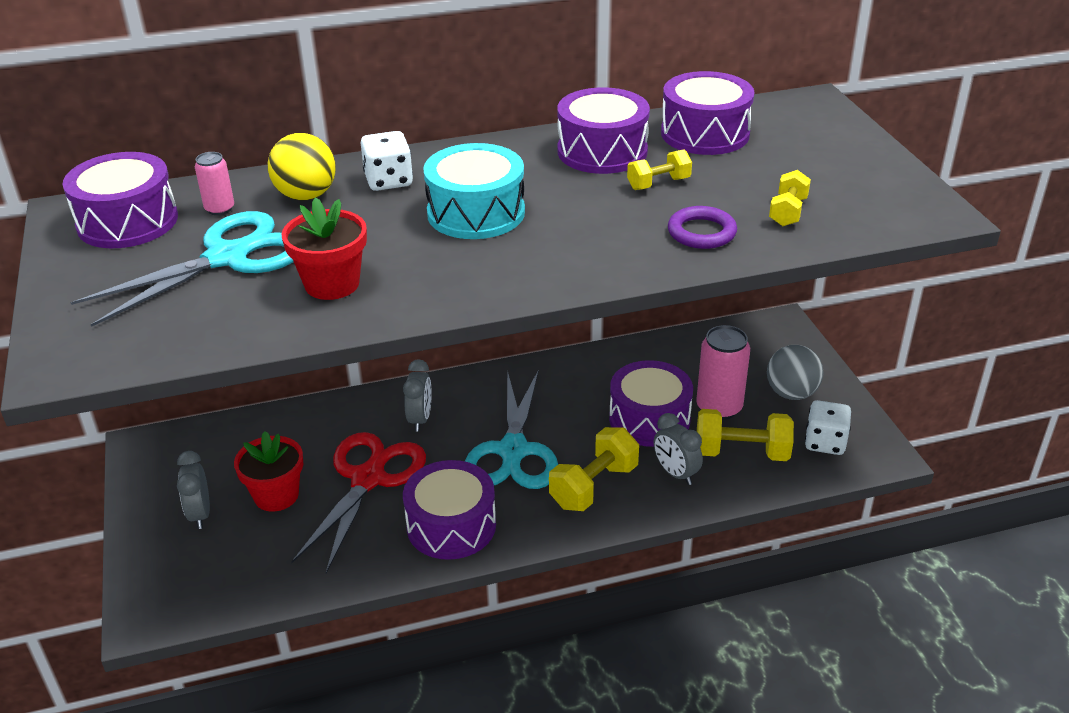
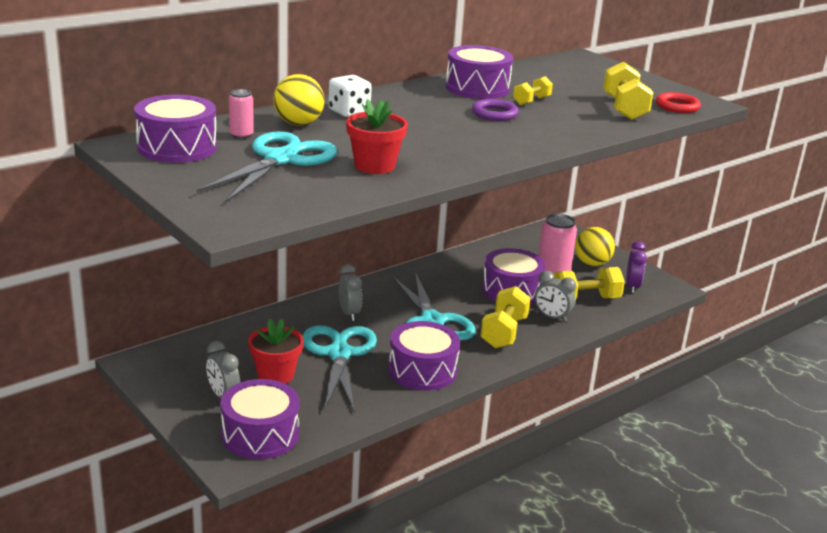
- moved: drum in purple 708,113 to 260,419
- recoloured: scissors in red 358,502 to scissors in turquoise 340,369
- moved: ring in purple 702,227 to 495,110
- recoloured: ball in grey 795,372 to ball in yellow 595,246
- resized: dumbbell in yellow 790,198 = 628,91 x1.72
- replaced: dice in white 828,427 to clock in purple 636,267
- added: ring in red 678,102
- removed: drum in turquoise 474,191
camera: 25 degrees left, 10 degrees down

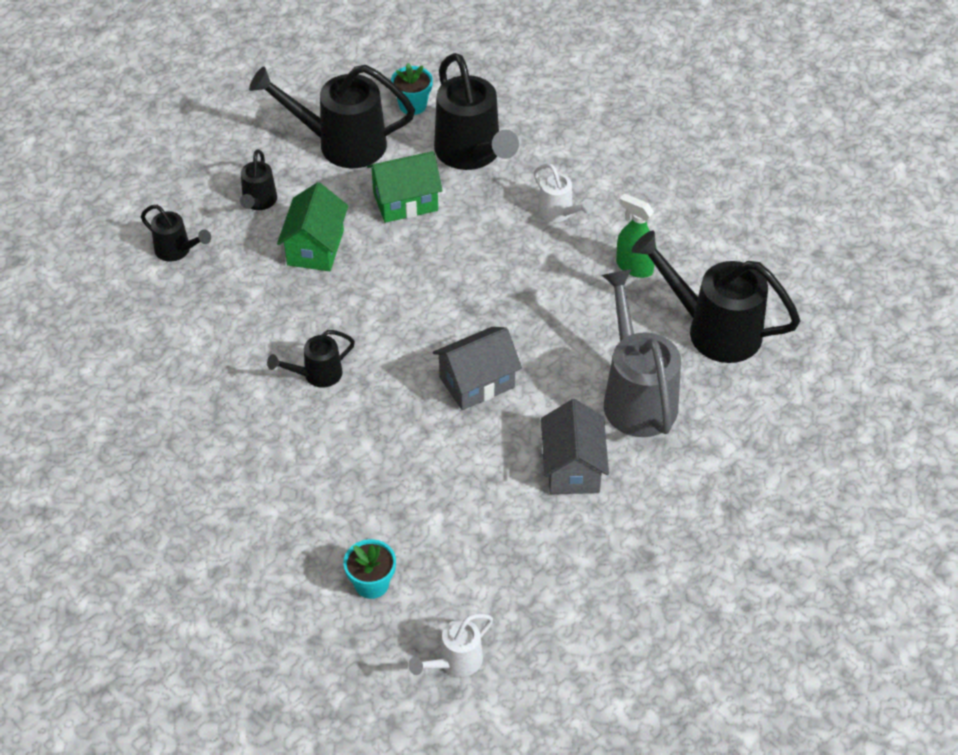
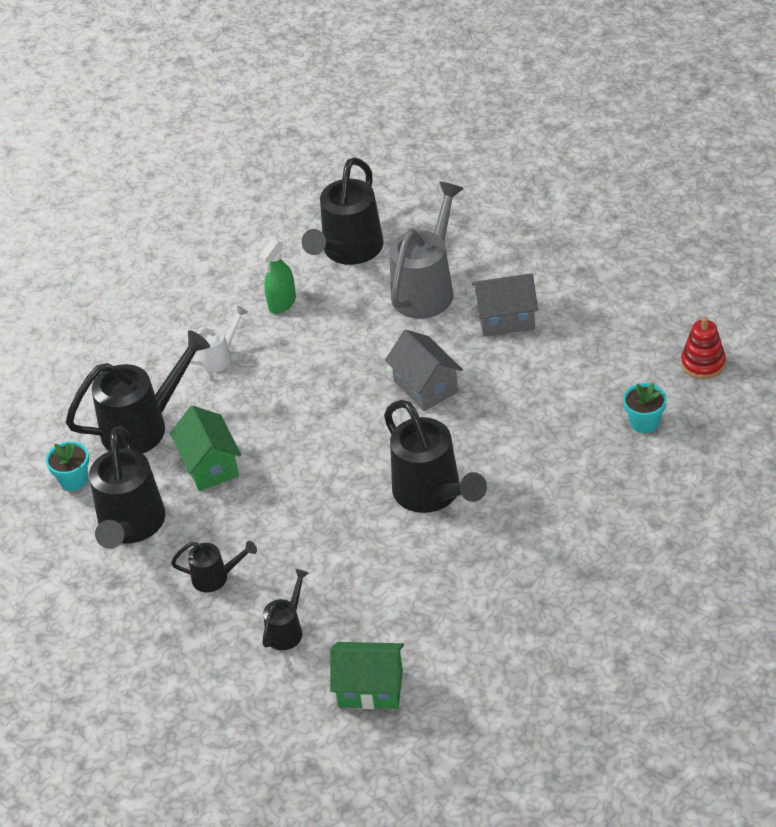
- moved: house in green 312,226 to 367,675
- resized: watering can in black 311,359 = 435,456 x1.95
- turned: watering can in grey 641,353 = 426,250 135 degrees clockwise
- replaced: watering can in white 450,645 to stacking toy in red 703,348
camera: 90 degrees left, 5 degrees down

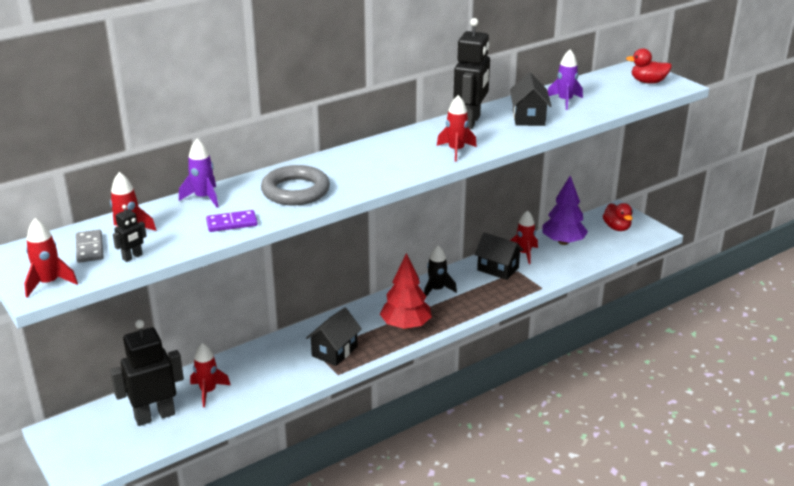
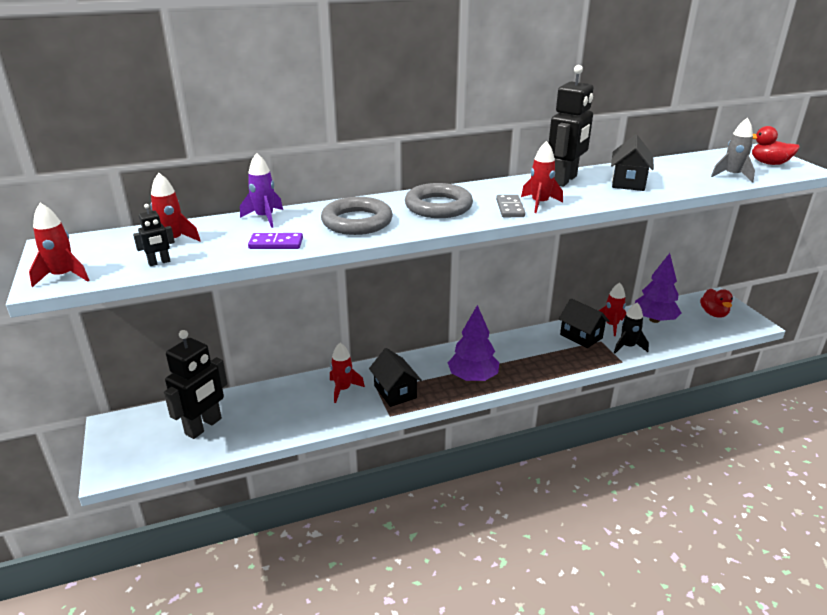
- turned: robot in black 147,373 = 195,384 135 degrees clockwise
- moved: rocket in red 210,375 to 347,373
- turned: house in black 334,336 = 395,377 75 degrees counterclockwise
- added: ring in grey 439,200
- recoloured: tree in red 406,291 to tree in purple 473,343
- moved: domino in grey 89,246 to 510,206
- moved: rocket in black 440,271 to 631,328
- added: rocket in grey 733,150
- removed: rocket in purple 565,79
camera: 15 degrees right, 0 degrees up

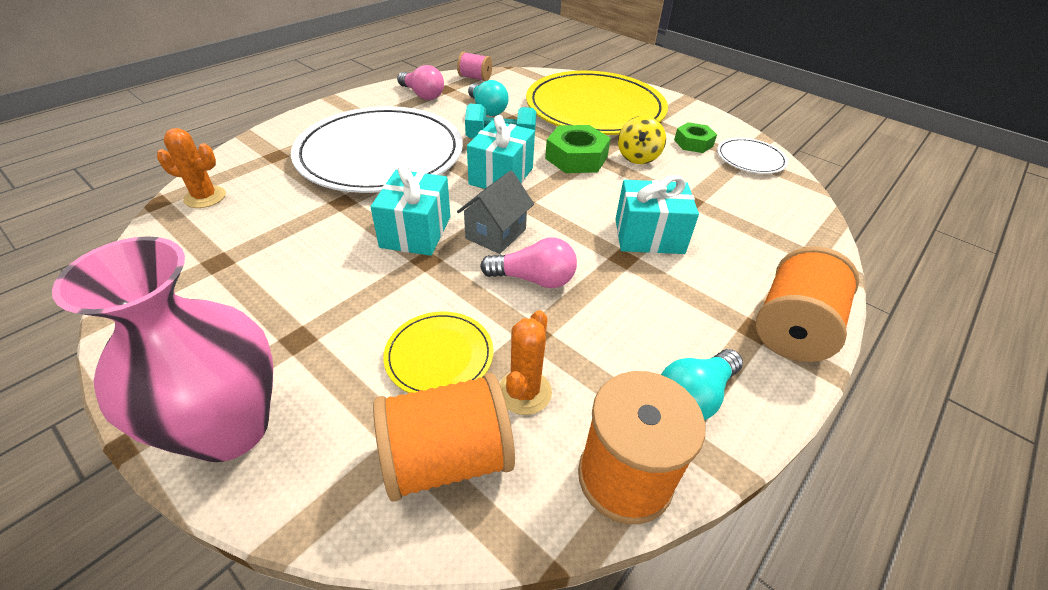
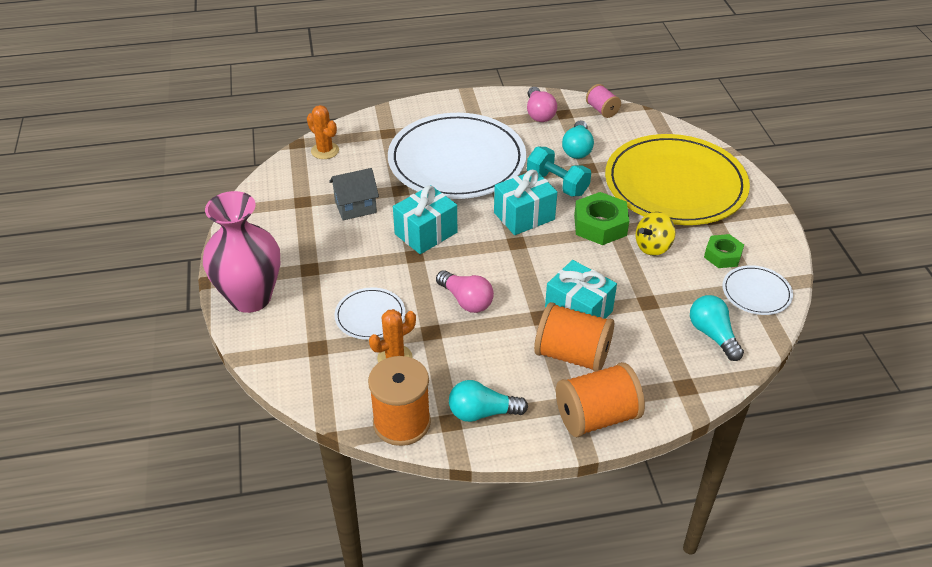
- moved: house in grey 495,212 to 354,194
- recoloured: plate in yellow 438,352 to plate in white 370,314
- moved: spool in orange 444,437 to 574,337
- added: light bulb in turquoise 717,328
camera: 40 degrees right, 0 degrees up

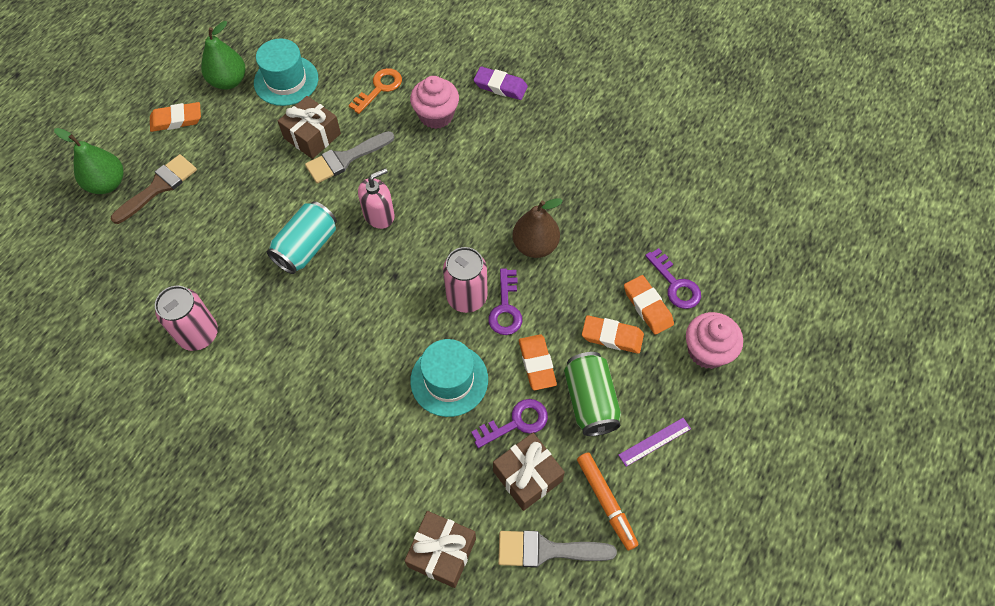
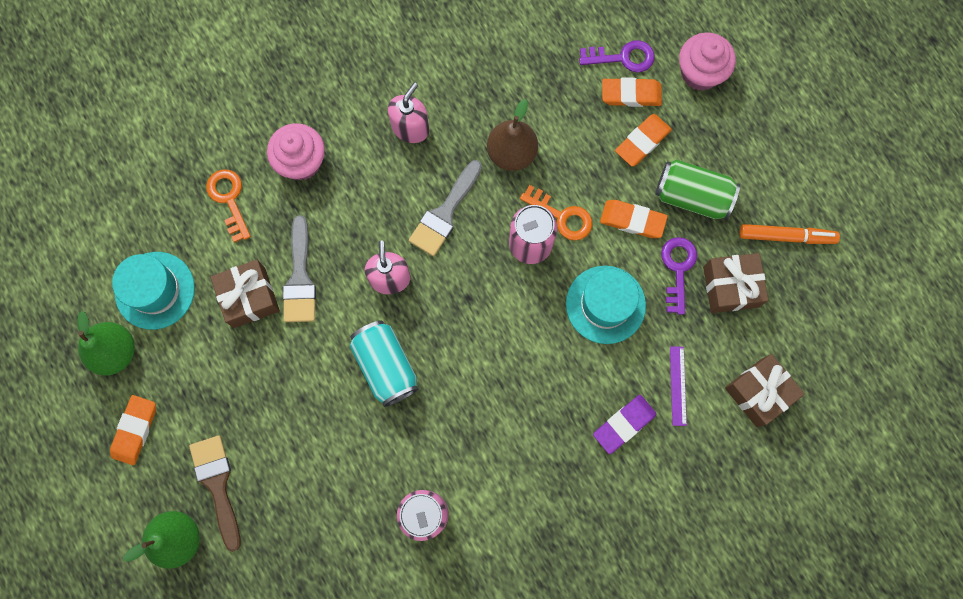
- added: soap dispenser in pink 408,112
- moved: brush in grey 557,549 to 445,208
- recoloured: key in purple 505,302 to key in orange 556,213
- moved: eraser in purple 501,83 to 624,424
- moved: ruler in purple 655,442 to 678,386
camera: 60 degrees left, 15 degrees up

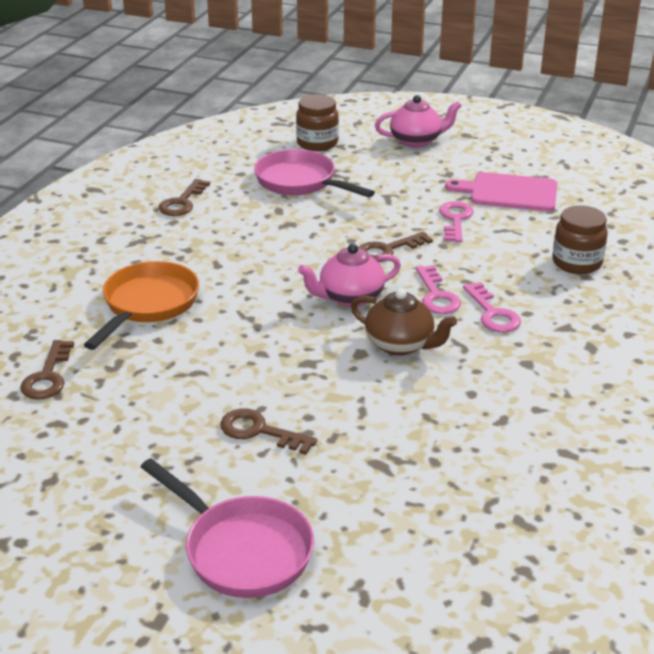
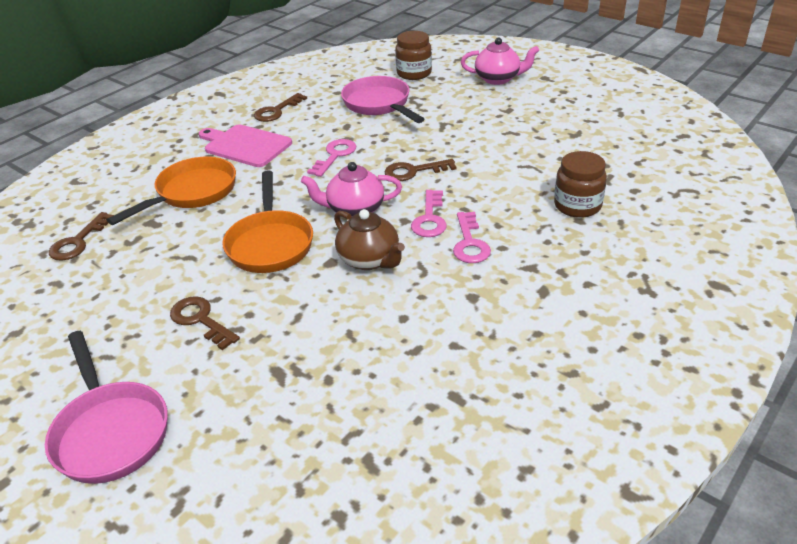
- moved: cutting board in pink 501,191 to 245,145
- added: pan in orange 267,221
- moved: key in pink 456,221 to 331,158
camera: 20 degrees right, 5 degrees up

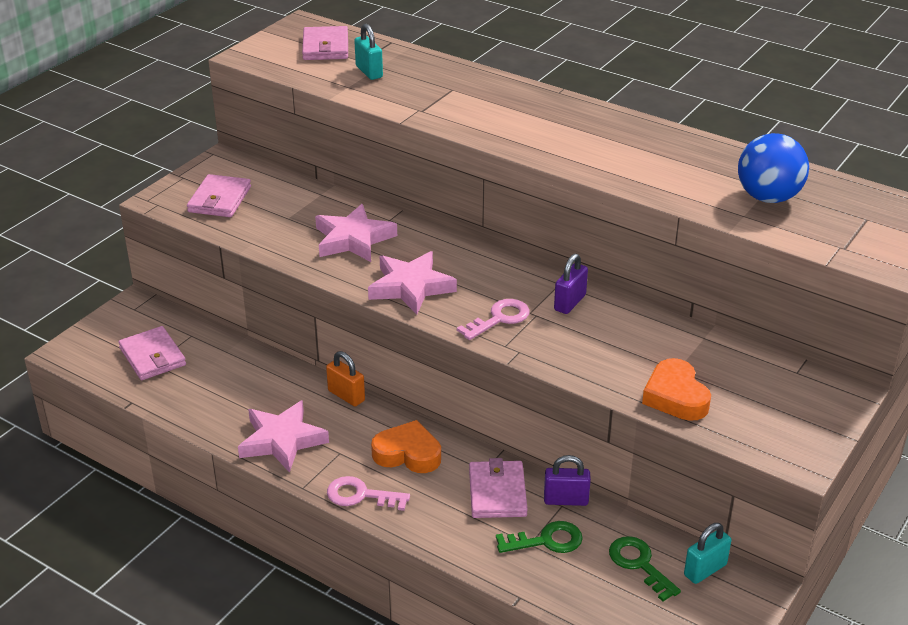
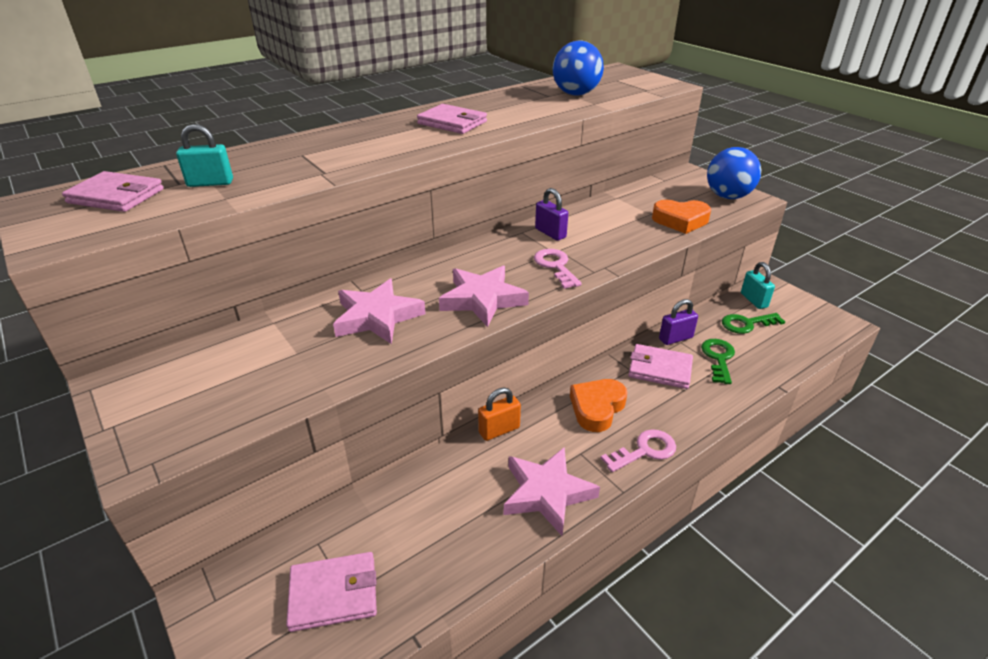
- moved: wallet in pink 219,195 to 452,119
- turned: key in pink 368,493 = 638,450 150 degrees counterclockwise
- turned: padlock in purple 567,480 = 678,322 45 degrees clockwise
- added: ball in blue 734,173
camera: 70 degrees left, 0 degrees up

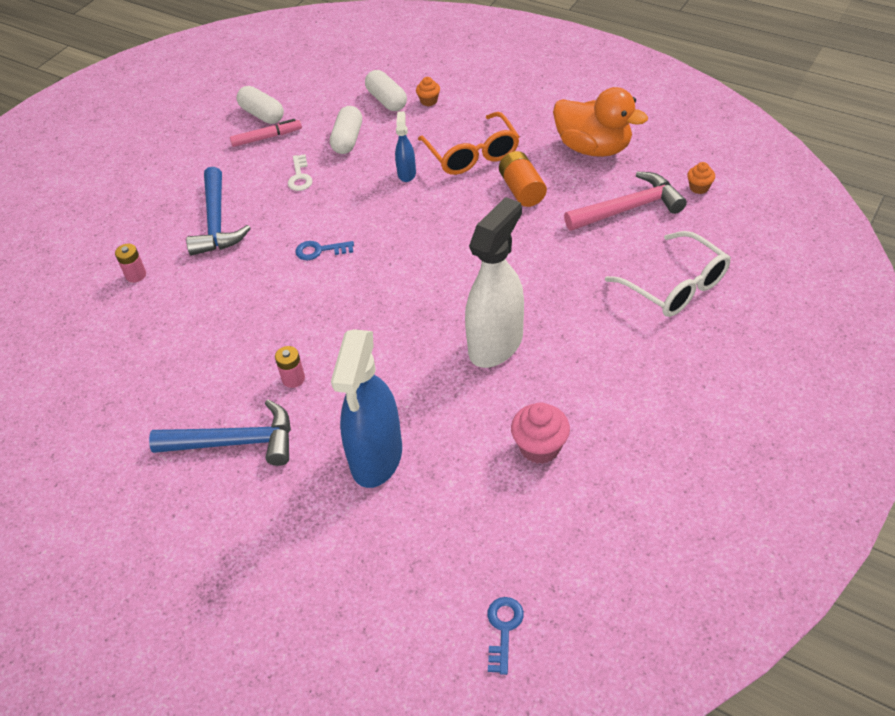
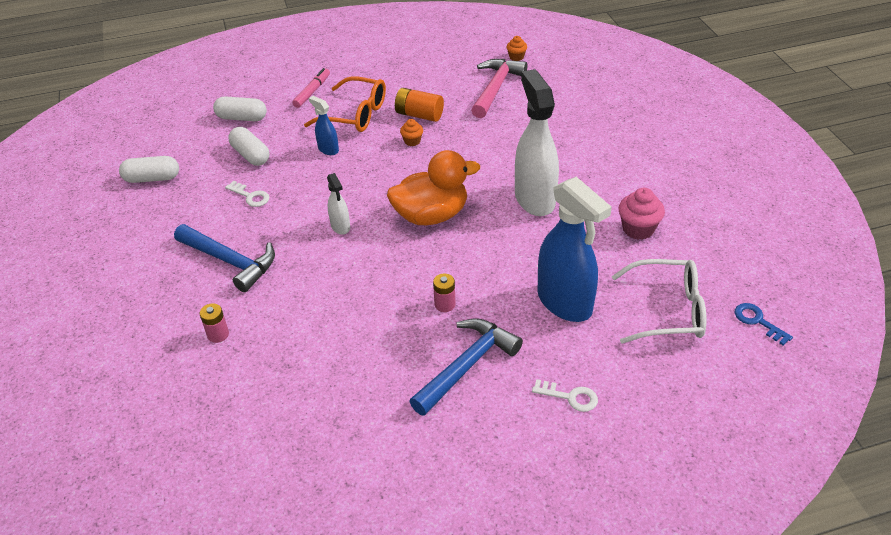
- moved: marker in pink 266,133 to 311,88
- replaced: key in blue 324,250 to spray bottle in white 338,204
- moved: duck in orange 600,122 to 433,187
- moved: cupcake in orange 428,91 to 411,132
- added: key in white 565,395
- moved: glasses in white 668,274 to 659,301
camera: 50 degrees left, 5 degrees down

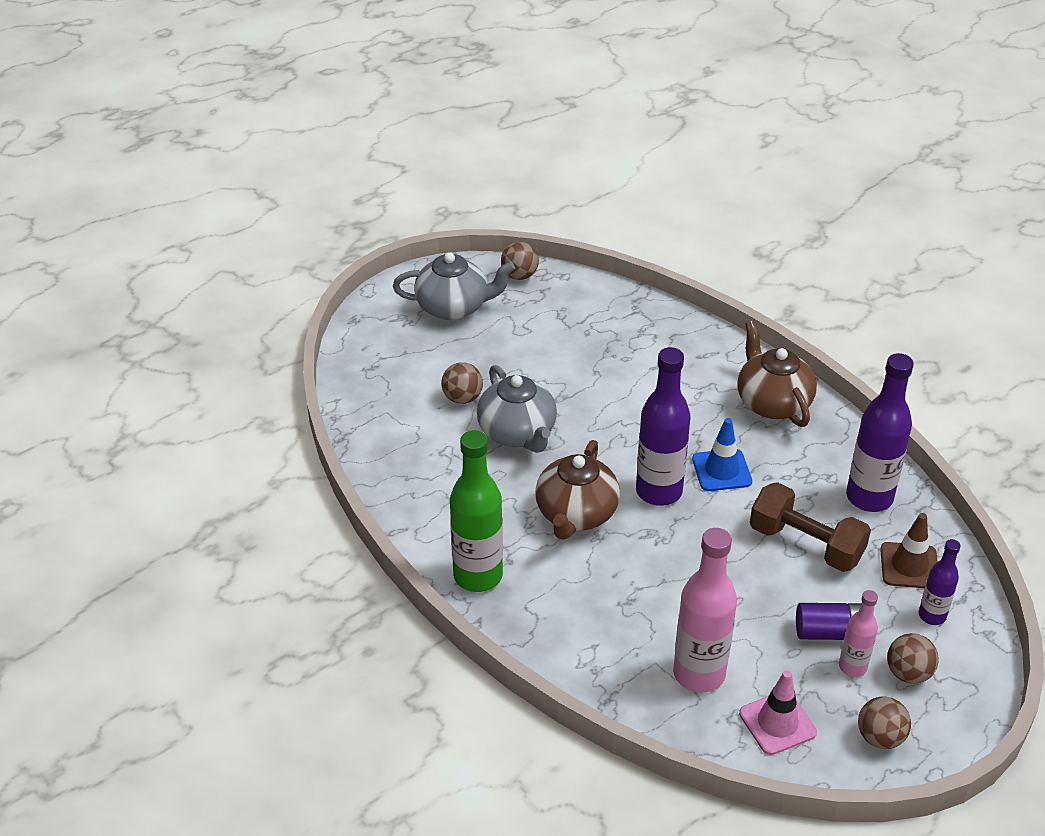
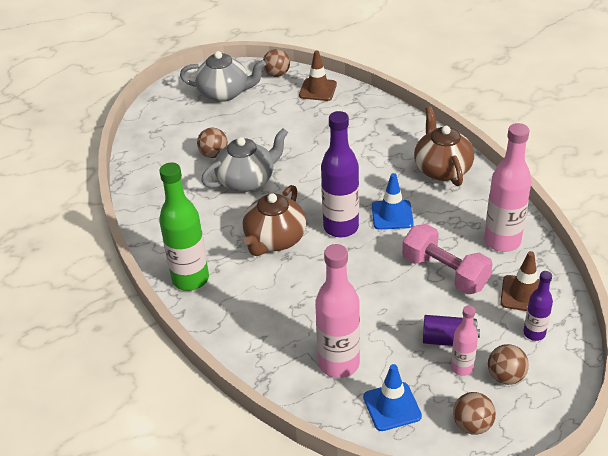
- turned: teapot in grey 517,409 = 244,160 105 degrees counterclockwise
- added: traffic cone in brown 318,76
- recoloured: traffic cone in pink 778,712 to traffic cone in blue 392,397
- recoloured: dumbbell in brown 810,527 to dumbbell in pink 447,259
- recoloured: bottle in purple 880,432 to bottle in pink 507,187
camera: 10 degrees right, 0 degrees up

